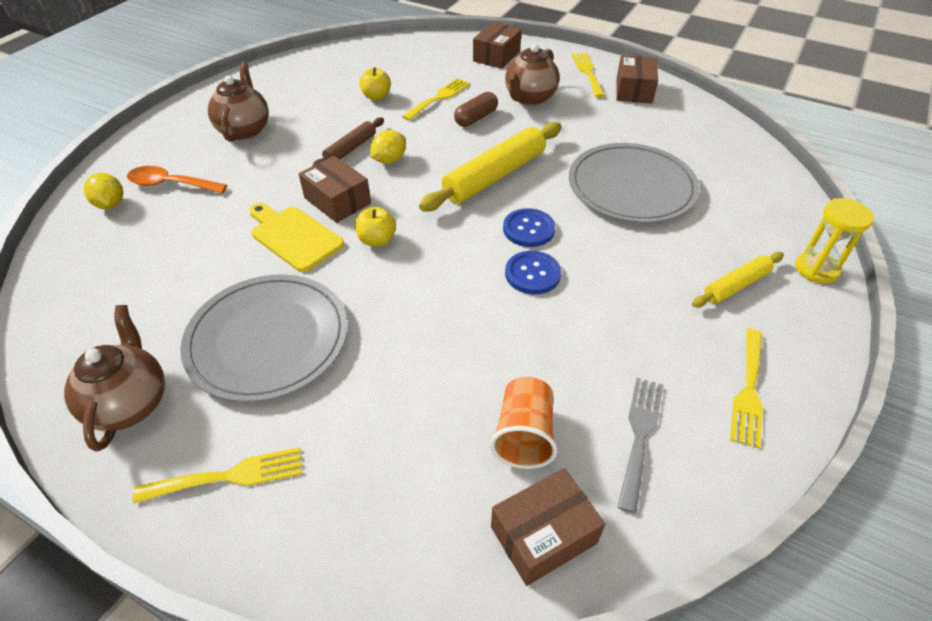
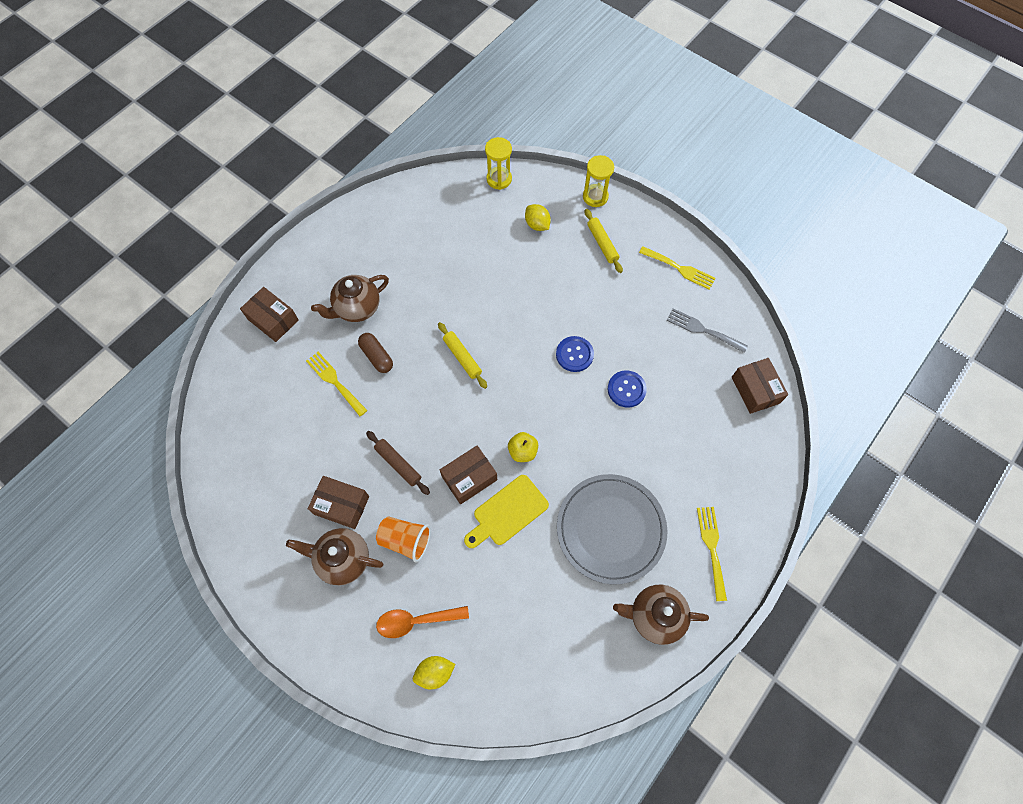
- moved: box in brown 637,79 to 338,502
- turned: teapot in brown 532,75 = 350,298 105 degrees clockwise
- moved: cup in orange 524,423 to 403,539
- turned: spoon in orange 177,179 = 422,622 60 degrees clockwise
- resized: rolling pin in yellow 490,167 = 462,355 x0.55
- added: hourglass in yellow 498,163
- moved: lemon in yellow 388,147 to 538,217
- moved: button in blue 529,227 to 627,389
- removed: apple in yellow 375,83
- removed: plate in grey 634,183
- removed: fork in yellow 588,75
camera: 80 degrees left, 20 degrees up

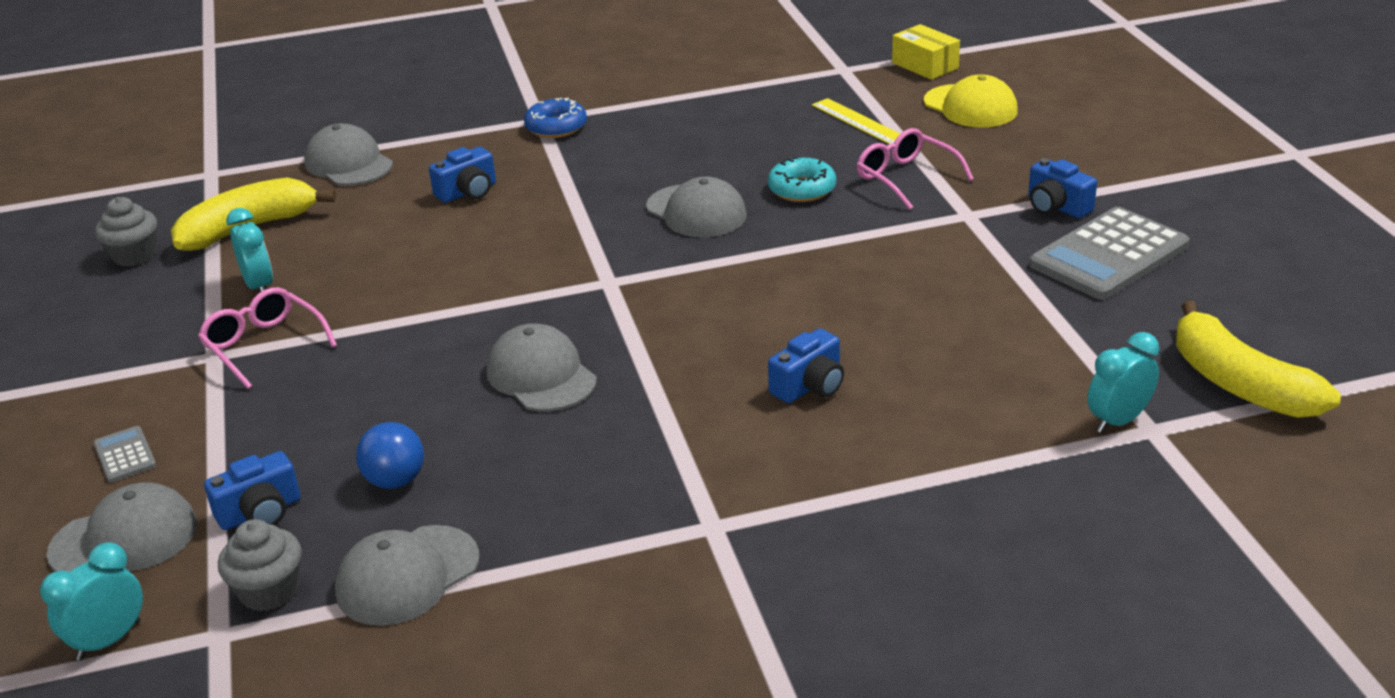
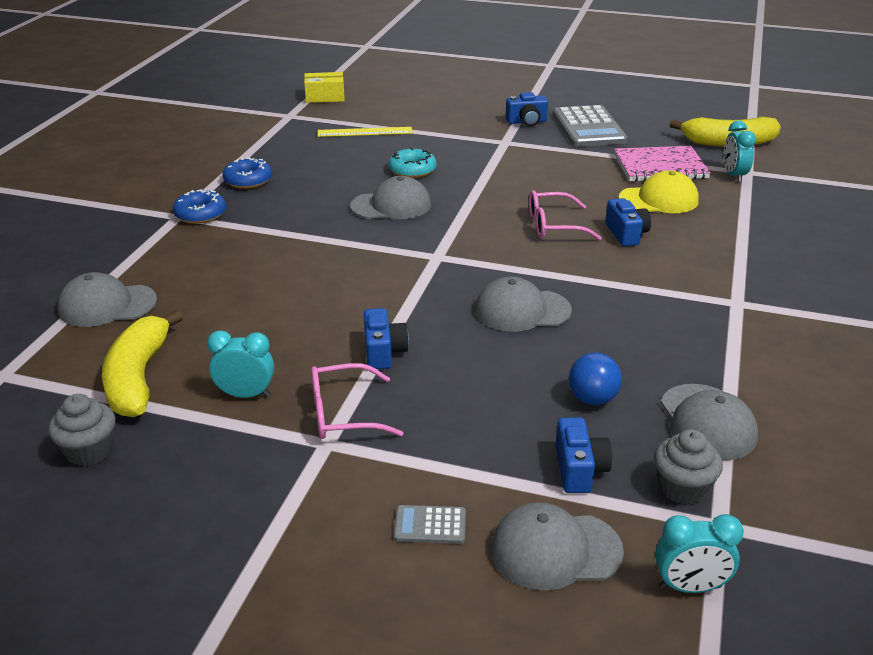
- added: donut in blue 247,173
- moved: camera in blue 462,175 to 386,338
- turned: cap in grey 121,527 = 557,546 105 degrees counterclockwise
- moved: glasses in pink 915,169 to 565,215
- added: notebook in pink 662,164
- moved: cap in yellow 971,101 to 658,191
- turned: clock in turquoise 91,601 = 699,553 75 degrees counterclockwise
camera: 60 degrees left, 0 degrees up

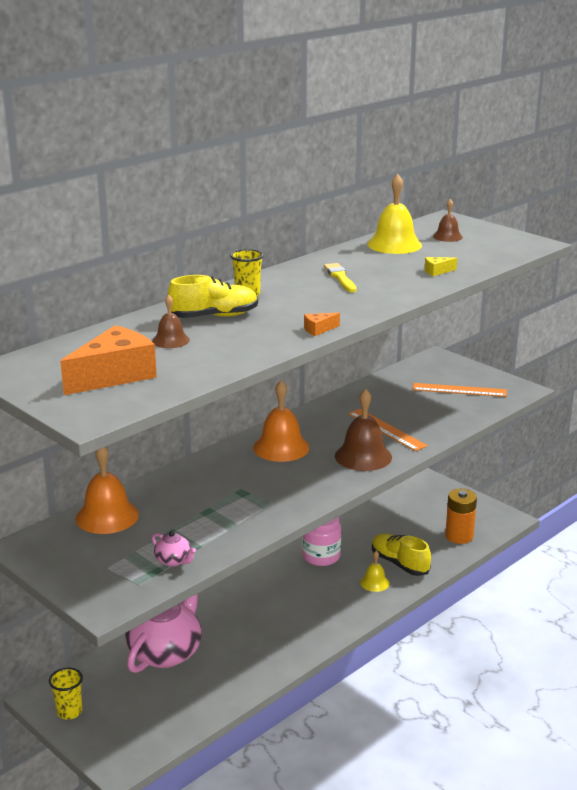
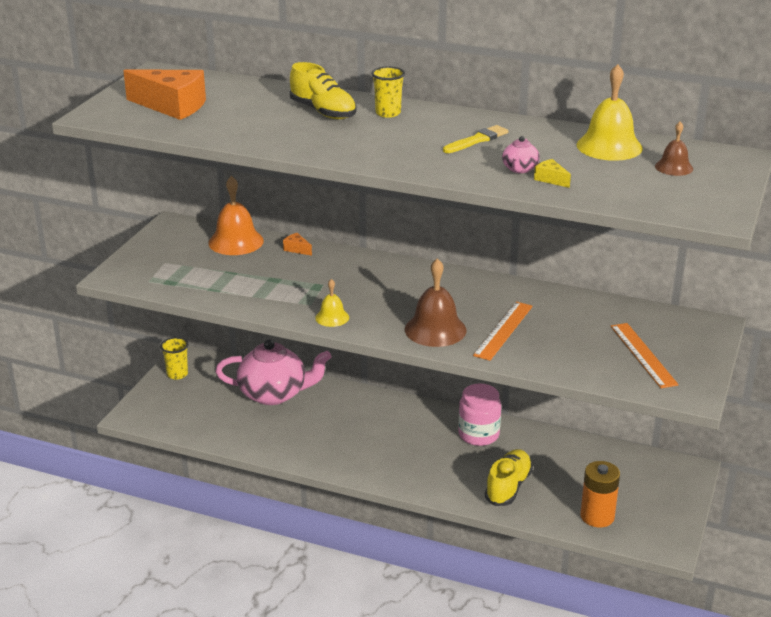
- moved: cheese in orange 322,324 to 297,244
- moved: bell in yellow 375,571 to 332,303
- moved: teapot in pink 174,548 to 521,154
- removed: bell in brown 171,321
- removed: bell in orange 281,421
camera: 65 degrees right, 5 degrees up

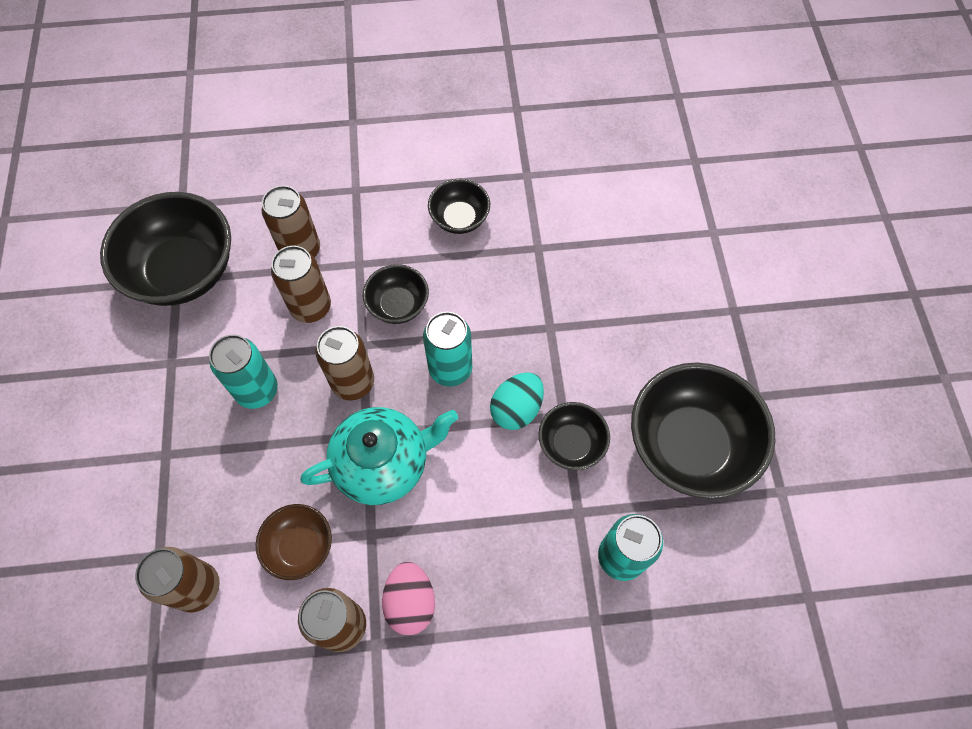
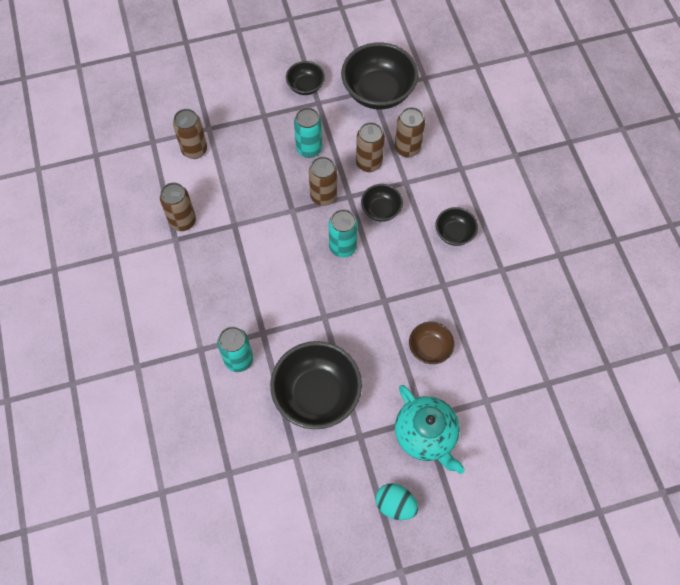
- moved: bowl in black 574,436 to 305,78
- moved: egg in turquoise 517,401 to 397,501
- moved: teapot in turquoise 379,456 to 430,429
- moved: bowl in brown 294,542 to 431,343
- removed: egg in pink 408,598
camera: 80 degrees right, 0 degrees up

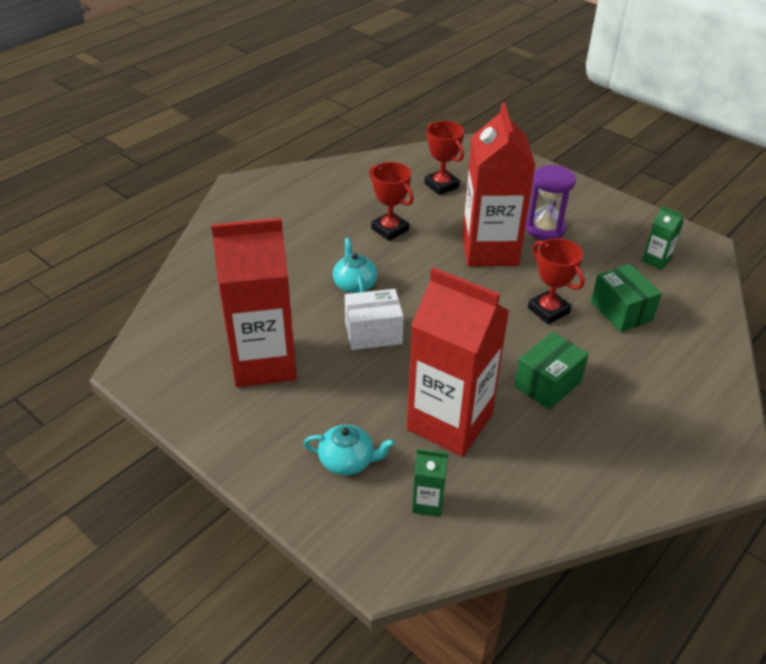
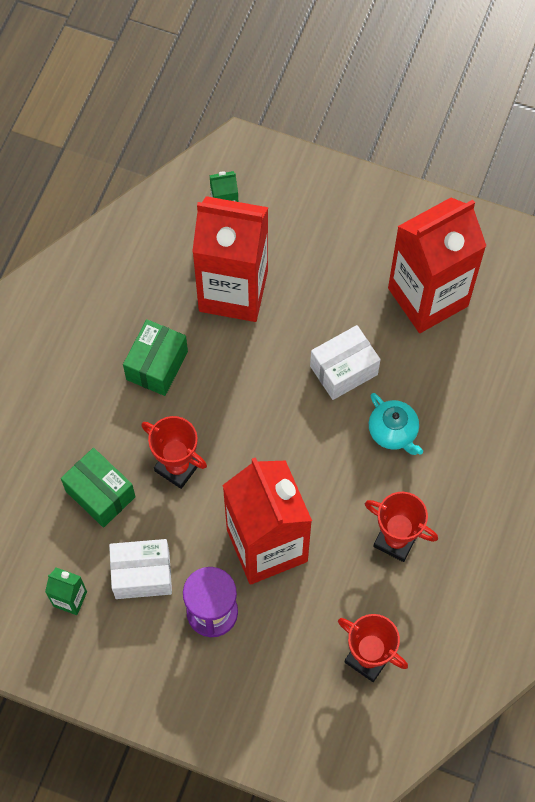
- added: box in white 140,569
- removed: teapot in turquoise 349,450
camera: 160 degrees right, 25 degrees up

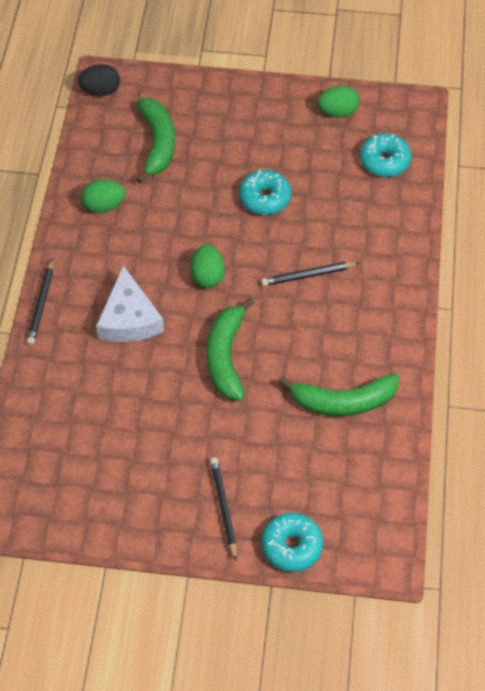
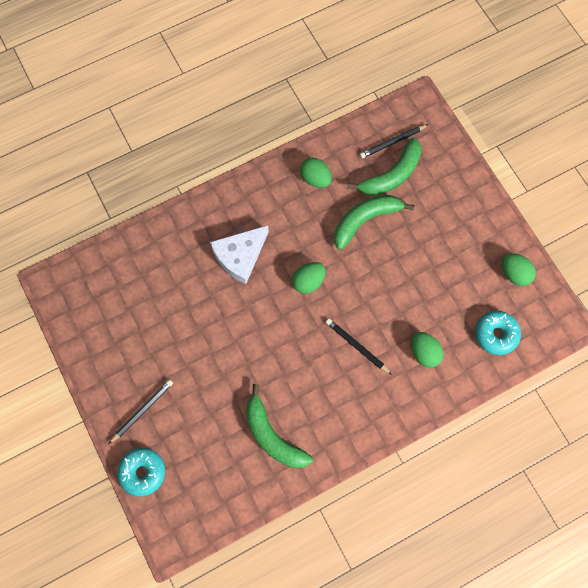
- moved: banana in green 230,349 to 374,222
- moved: pencil in black 40,301 to 394,141
- added: egg in green 427,350
- removed: egg in black 99,80
- removed: donut in turquoise 265,192
camera: 55 degrees right, 15 degrees up

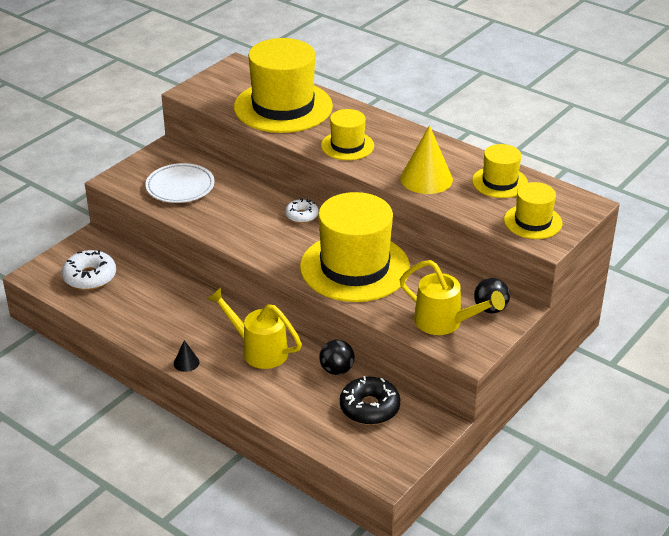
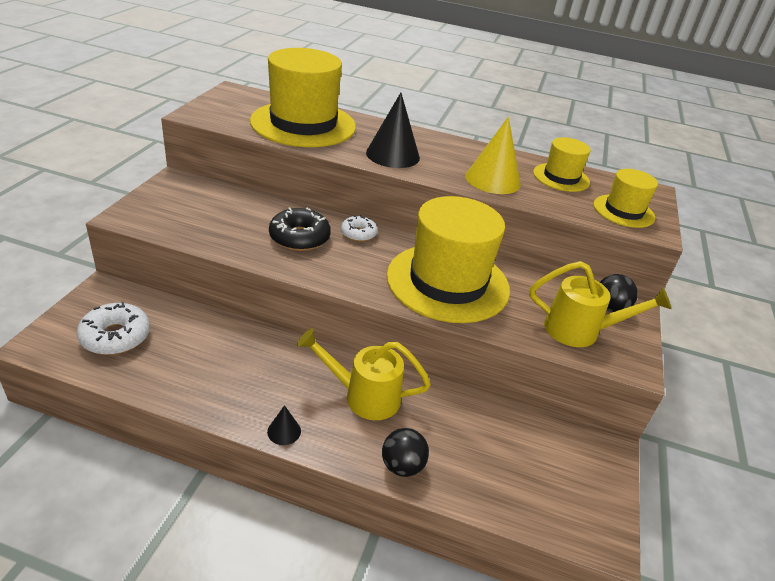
- moved: donut in black 370,400 to 300,229
- replaced: hat in yellow 347,134 to cone in black 393,130
- moved: ball in black 337,357 to 405,452
- removed: plate in white 180,183
camera: 25 degrees left, 0 degrees up

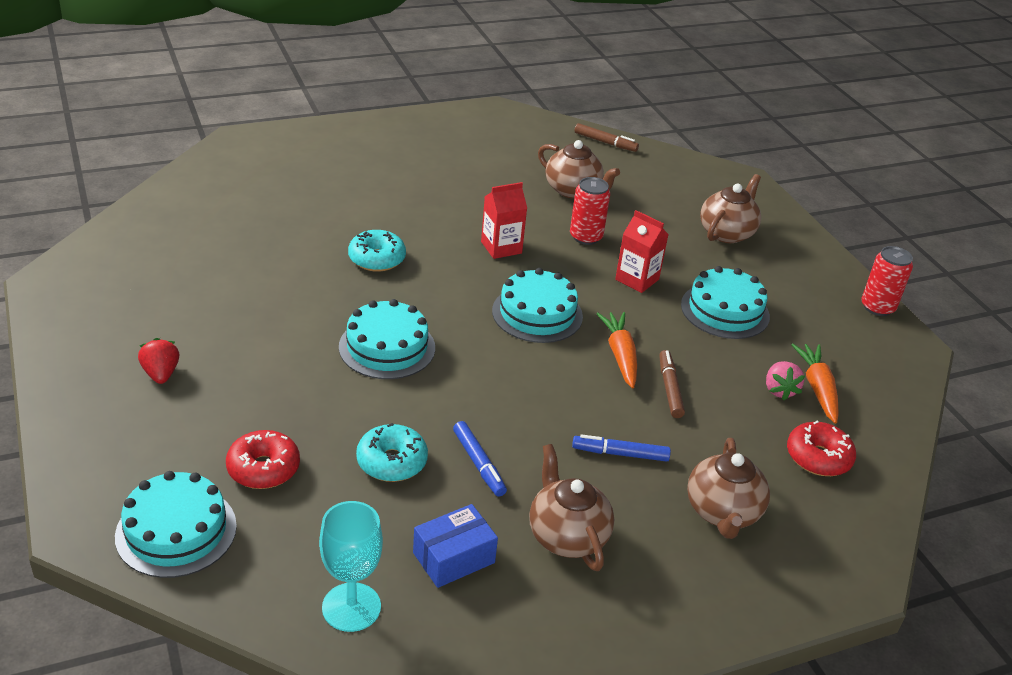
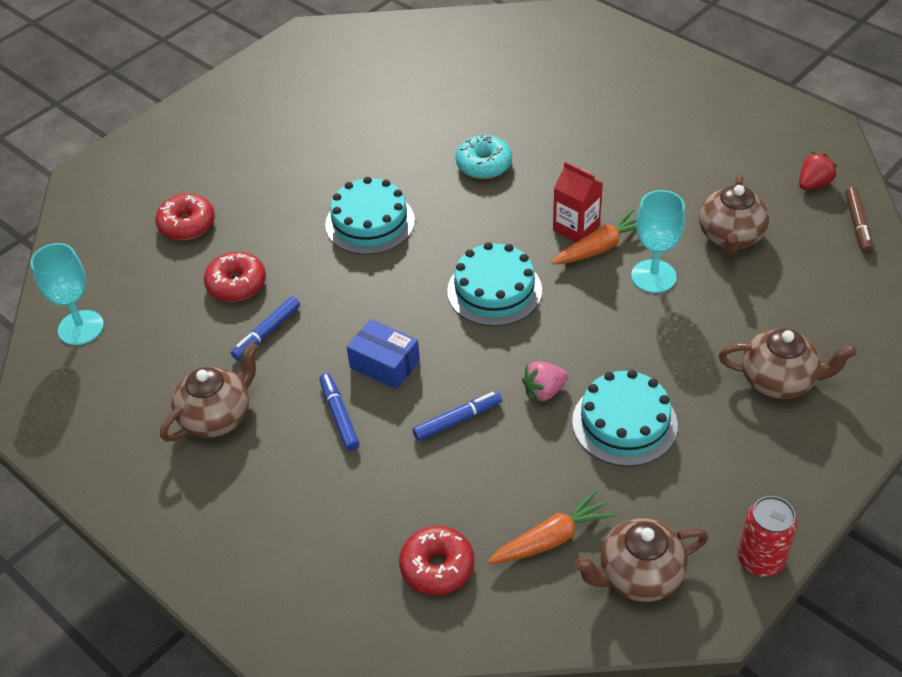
- recoloured: donut in turquoise 392,452 to donut in red 235,277
- moved: box in blue 455,546 to 383,354
- recoloured: marker in brown 672,384 to marker in blue 457,416
- moved: strawberry in pink 785,380 to 545,382
- moved: carrot in orange 616,350 to 594,237
- moved: teapot in brown 728,488 to 640,560
- replaced: can in red 590,211 to goblet in turquoise 658,241
- moved: strawberry in red 158,361 to 818,171
- removed: cake in turquoise 176,524
- removed: carton in red 642,251
camera: 70 degrees right, 10 degrees up

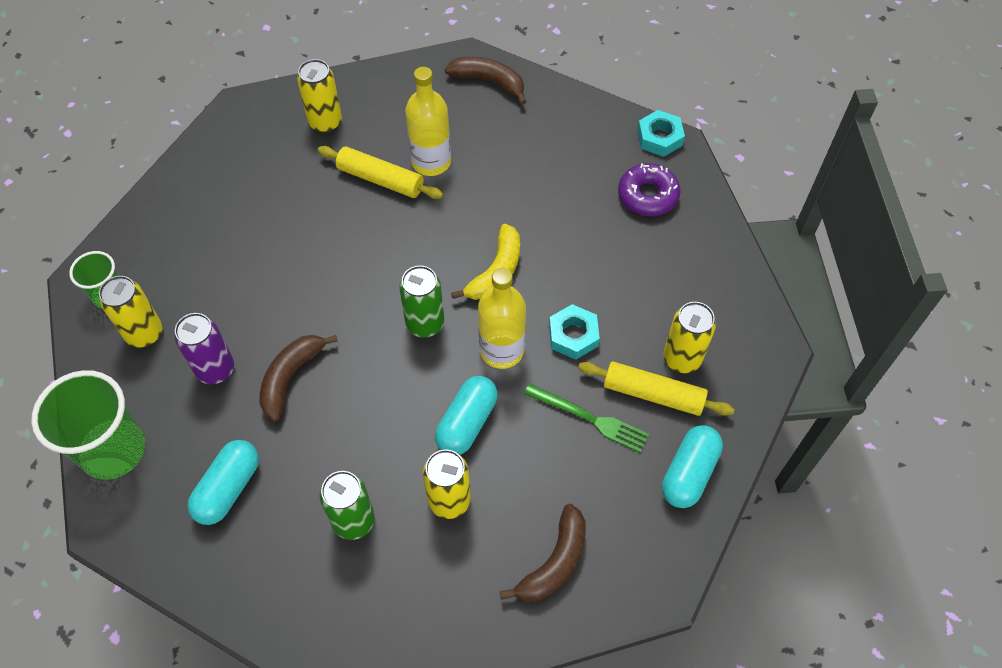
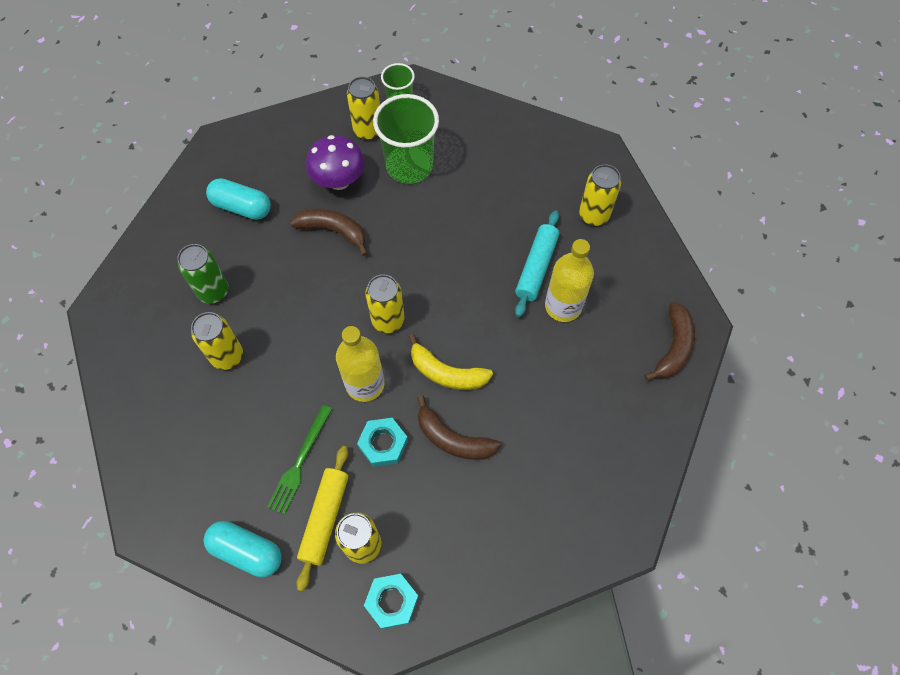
- replaced: can in purple 204,348 to mushroom in purple 335,162
- moved: nut in turquoise 661,133 to 391,601
- recoloured: can in green 421,301 to can in yellow 385,304
- moved: cup in green 88,425 to 406,139
- moved: banana in brown 543,553 to 459,427
- recoloured: rolling pin in yellow 380,172 to rolling pin in turquoise 537,263
- removed: capsule in turquoise 466,415
- removed: donut in purple 649,189
camera: 85 degrees right, 5 degrees up

